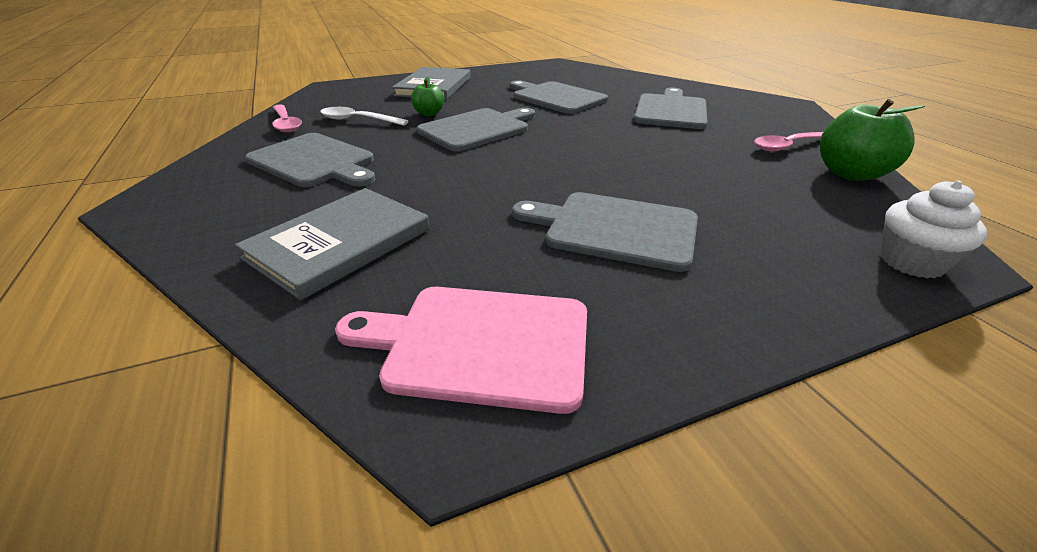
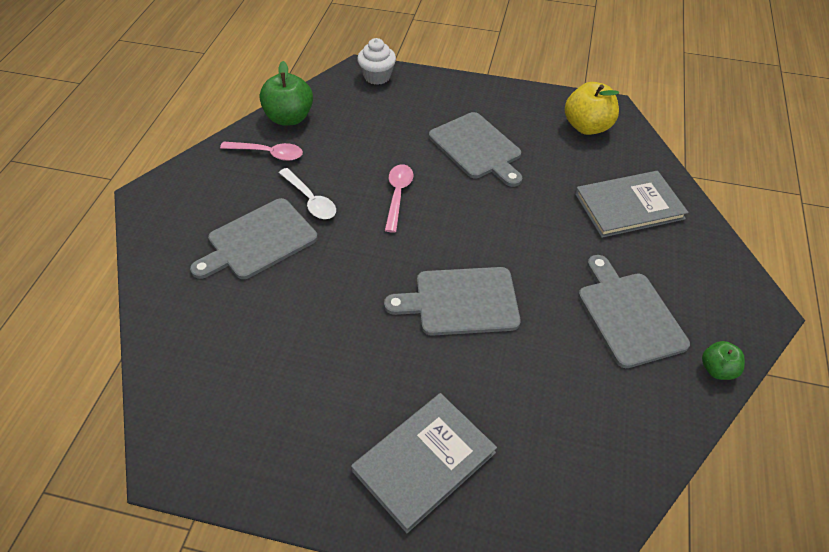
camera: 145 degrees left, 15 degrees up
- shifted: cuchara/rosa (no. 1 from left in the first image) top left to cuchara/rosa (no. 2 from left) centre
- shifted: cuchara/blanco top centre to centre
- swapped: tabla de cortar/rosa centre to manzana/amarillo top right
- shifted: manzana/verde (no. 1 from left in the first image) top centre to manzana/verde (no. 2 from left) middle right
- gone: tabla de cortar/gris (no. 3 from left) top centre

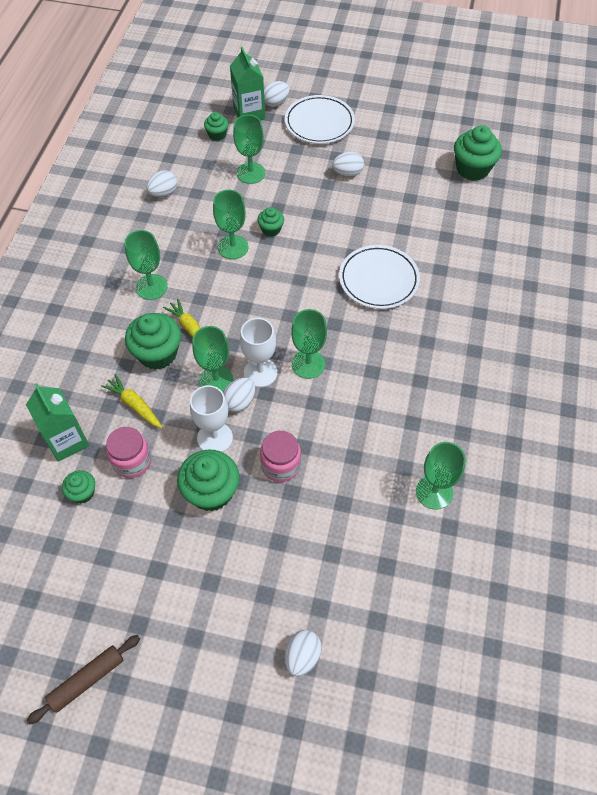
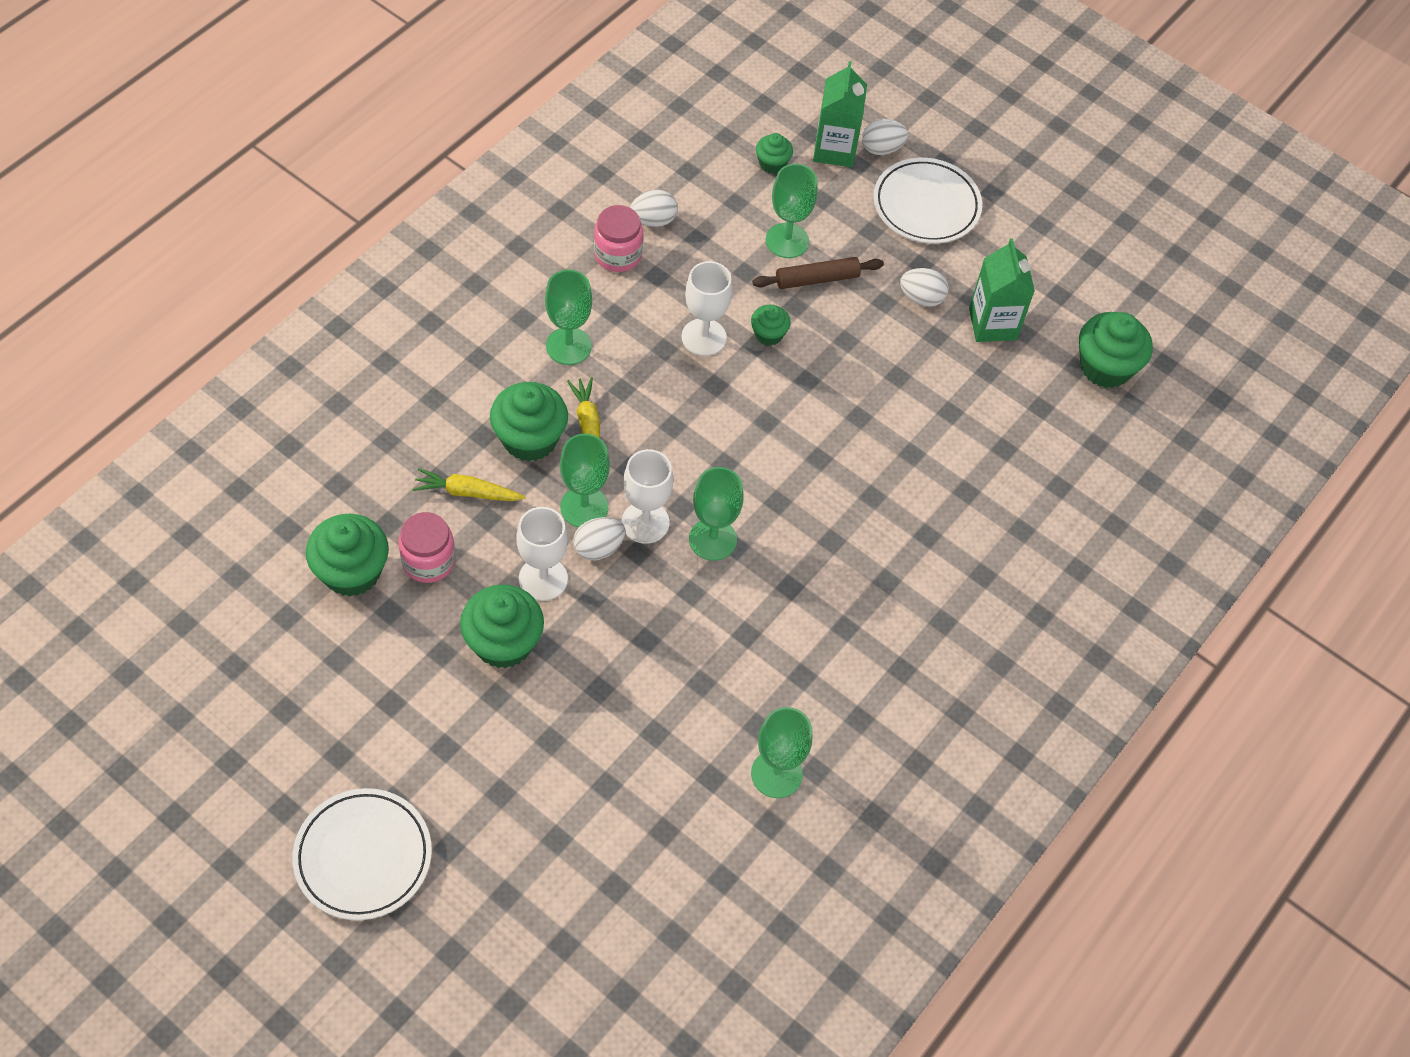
camera: 20 degrees right, 0 degrees up
- shifted: cartón de leche/verde (no. 1 from left in the first image) middle left to cartón de leche/verde (no. 2 from left) top right
- shifted: rodillo/marrón bottom left to top centre
- scaled: magdalena/verde (no. 1 from left) middle left = middle left x1.85
- rotated: zanahoria/amarillo (no. 1 from left) middle left = middle left 60 degrees counterclockwise
- repainted: copa/verde (no. 3 from left) top centre to copa/blanco (no. 3 from left) top centre
- shifted: tarro/rosa (no. 2 from left) centre to top centre
- gone: huevo/blanco (no. 4 from left) bottom centre
- shifted: plato/blanco (no. 2 from left in the first image) centre to plato/blanco (no. 1 from left) bottom left

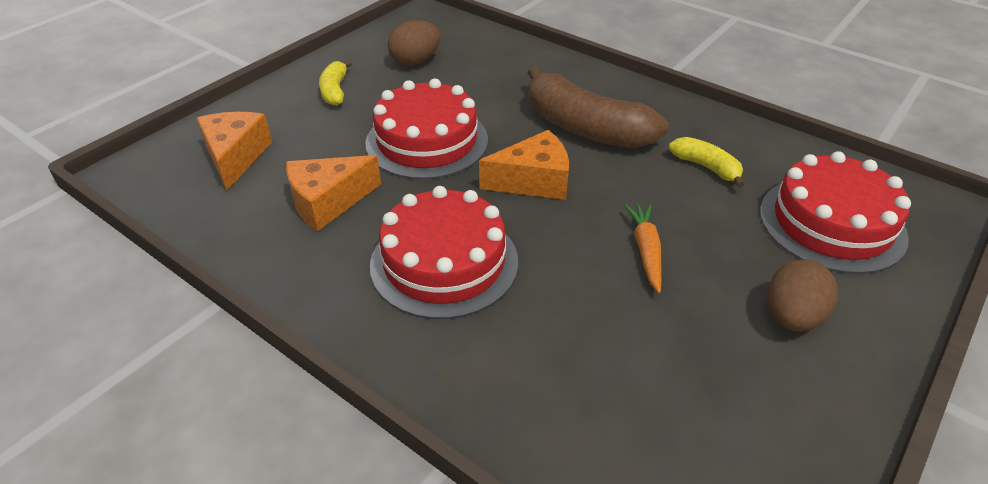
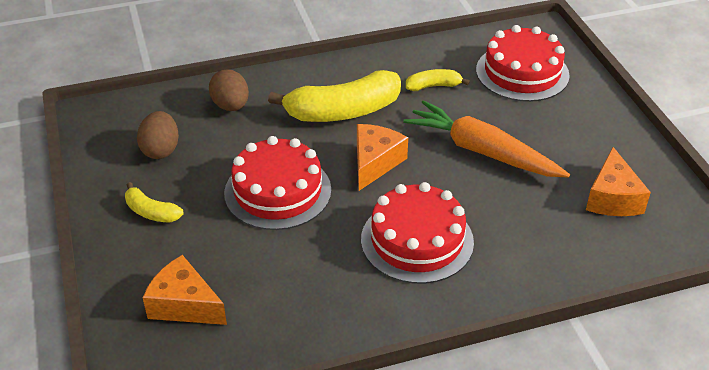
camera: 55 degrees left, 0 degrees up
- shifted: queso/naranja (no. 2 from left in the first image) centre to queso/naranja (no. 3 from left) middle right
- repainted: plátano/marrón top centre to plátano/amarillo (no. 2 from left) top centre
- scaled: zanahoria/naranja centre = middle right x1.98
- shifted: huevo/marrón (no. 2 from left) middle right to top left

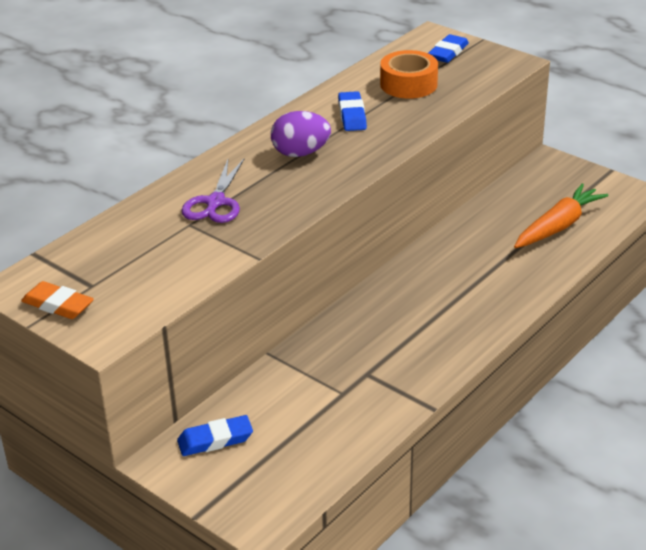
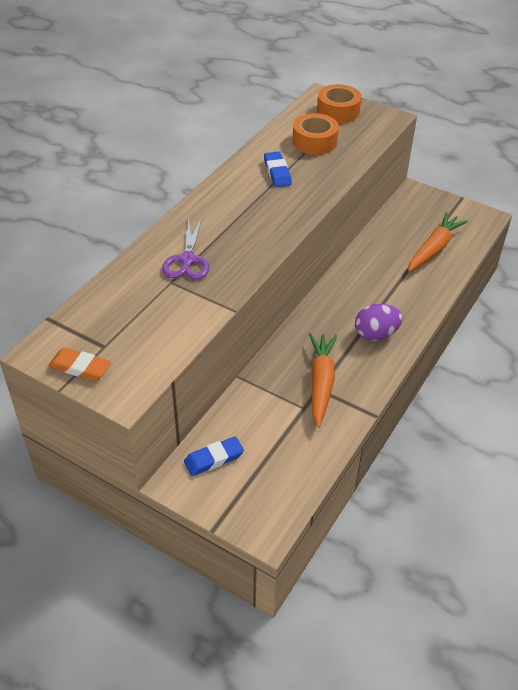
camera: 10 degrees left, 10 degrees up
- shifted: huevo/morado top centre to middle right
- swapped: goma de borrar/azul (no. 3 from left) top right to cinta adhesiva/naranja (no. 2 from left) top centre
- new: zanahoria/naranja (no. 1 from left) centre

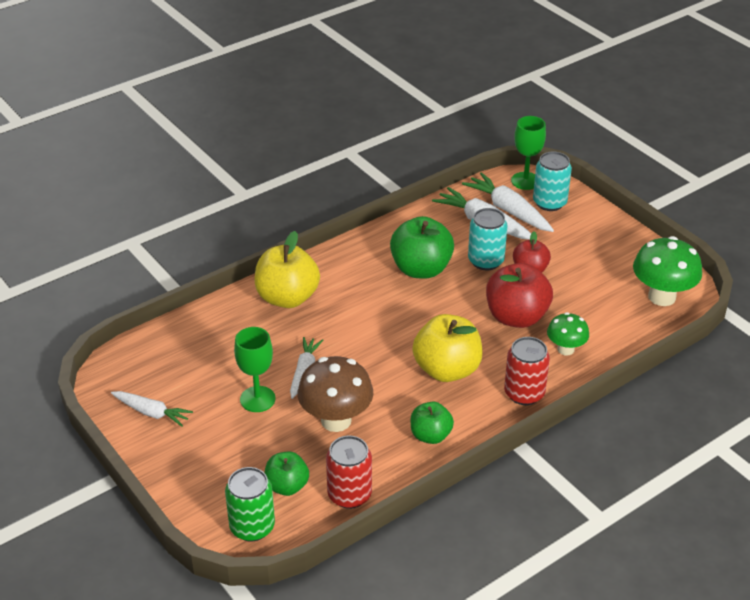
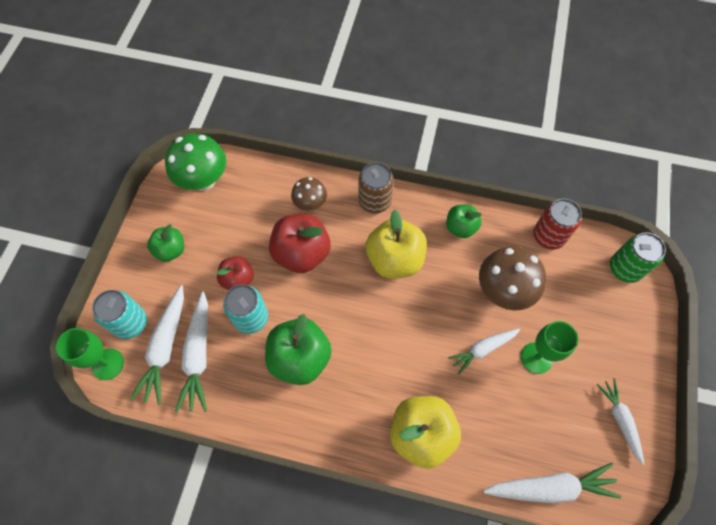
camera: 130 degrees left, 25 degrees up
- shifted: manzana/verde (no. 1 from left) bottom centre to middle left
- repainted: lata/rojo (no. 2 from left) middle right to lata/marrón centre
- repainted: seta/verde (no. 1 from left) middle right to seta/marrón (no. 1 from left) centre
- new: zanahoria/blanco (no. 4 from left) bottom right

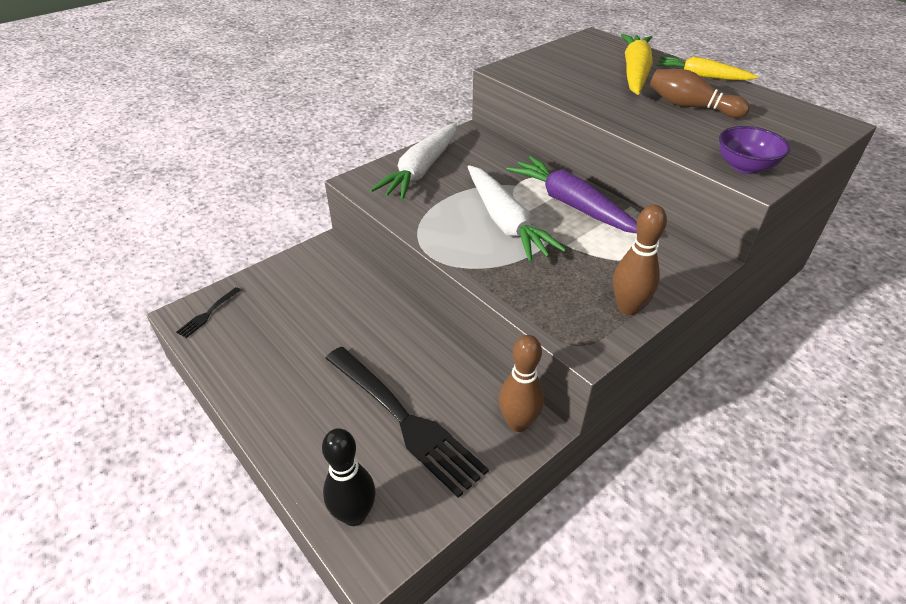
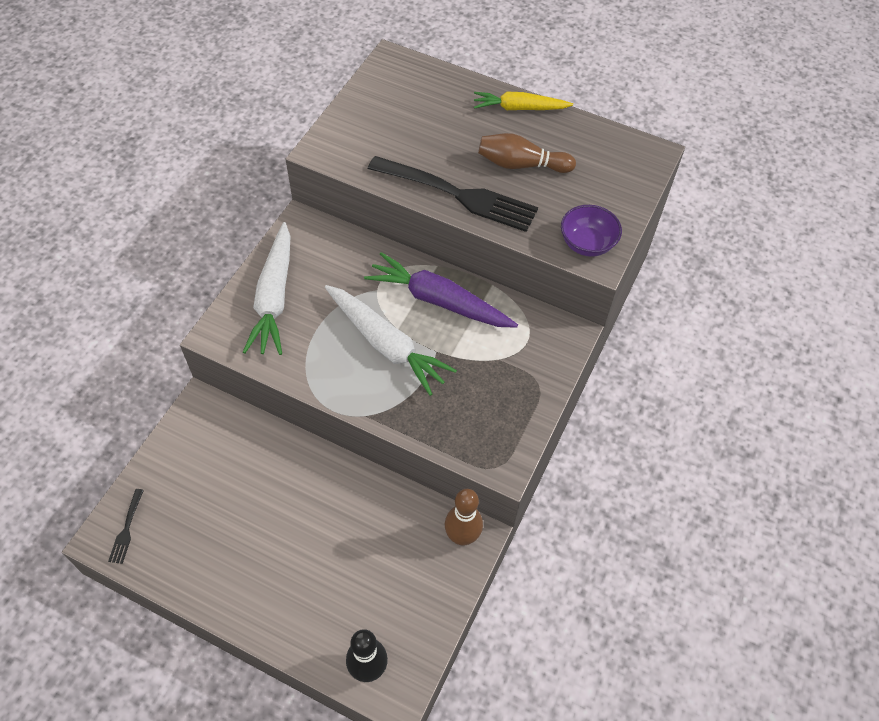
camera: 25 degrees left, 15 degrees up
- shifted: tenedor/negro (no. 2 from left) bottom centre to top centre
- gone: bolo/marrón (no. 2 from left) middle right
- gone: zanahoria/amarillo (no. 1 from left) top right

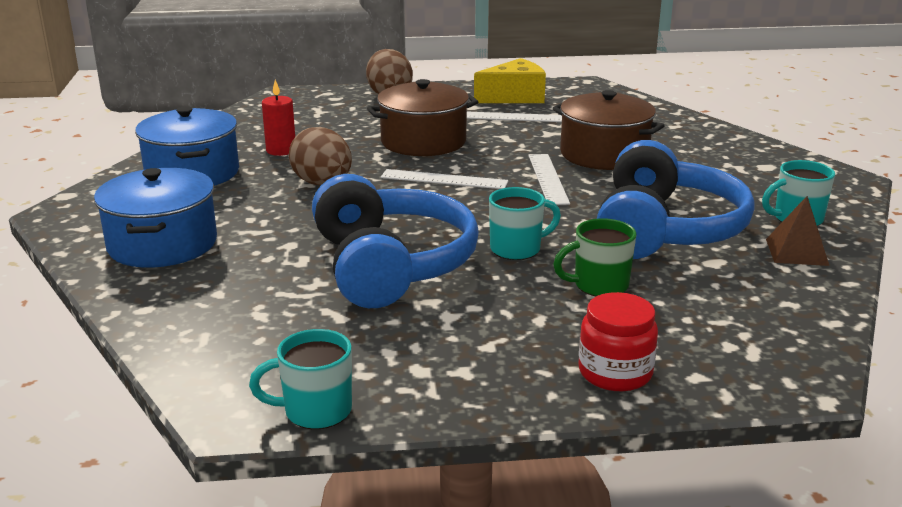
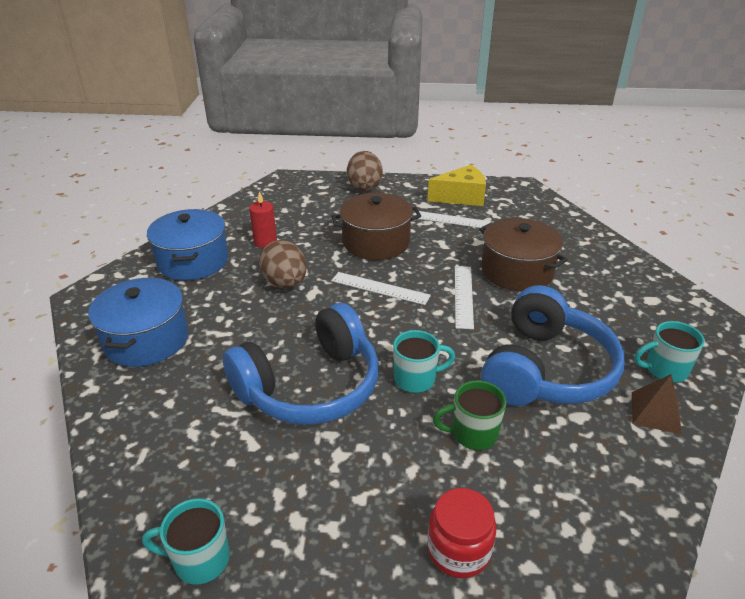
camera: 10 degrees right, 10 degrees up
- rotated: auriculares/azul (no. 1 from left) centre = centre 60 degrees clockwise

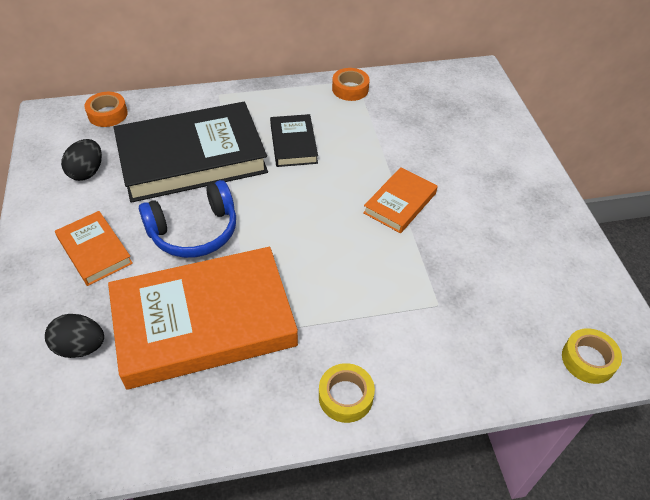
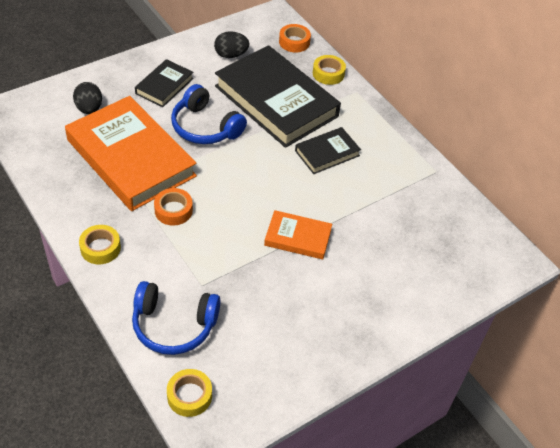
camera: 65 degrees right, 0 degrees up
- repainted: libro/naranja (no. 1 from left) middle left to libro/negro (no. 1 from left) top left
- shifted: cinta adhesiva/naranja (no. 2 from left in the first image) top centre to cinta adhesiva/naranja (no. 1 from left) middle left
- new: auriculares/azul (no. 1 from left) bottom left
- new: cinta adhesiva/amarillo (no. 3 from left) top centre

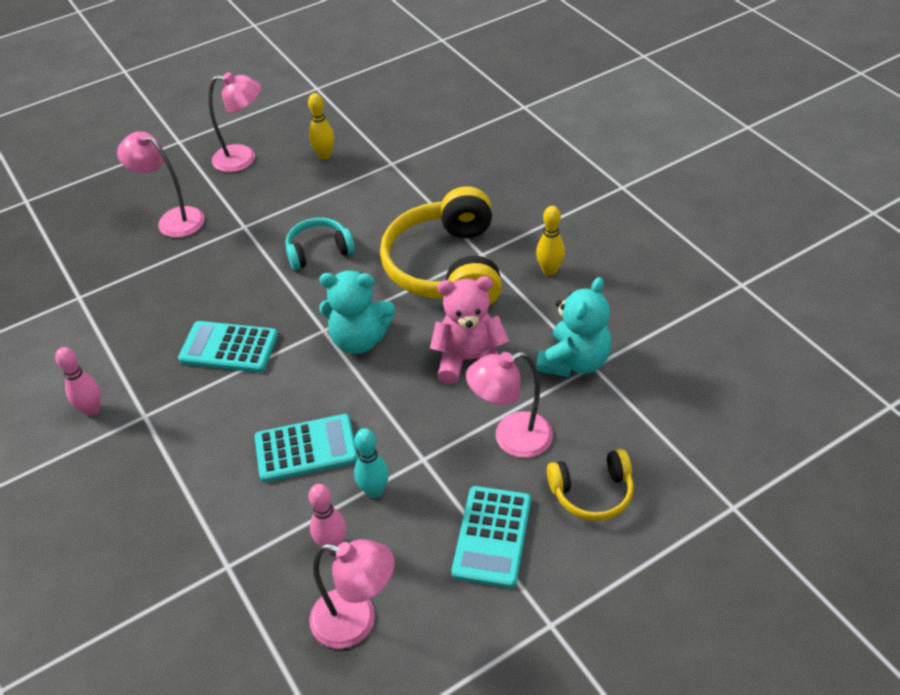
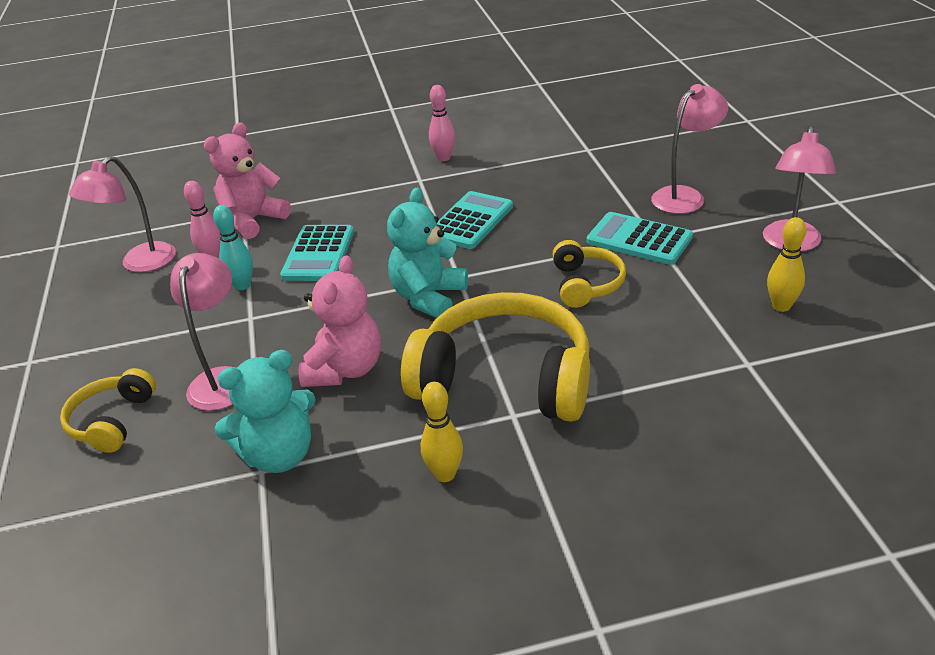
camera: 110 degrees right, 10 degrees down
- repainted: auriculares/turquesa centre to auriculares/amarillo (no. 3 from left) centre
- shifted: calculadora/turquesa (no. 3 from left) bottom centre to middle right
- rotated: osito/turquesa (no. 2 from left in the first image) centre = middle left 75 degrees counterclockwise
- new: osito/rosa (no. 1 from left) top left

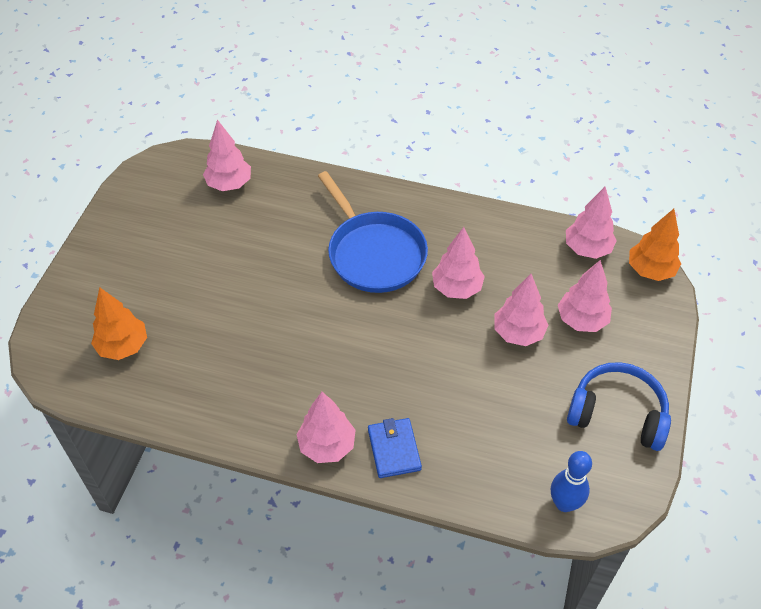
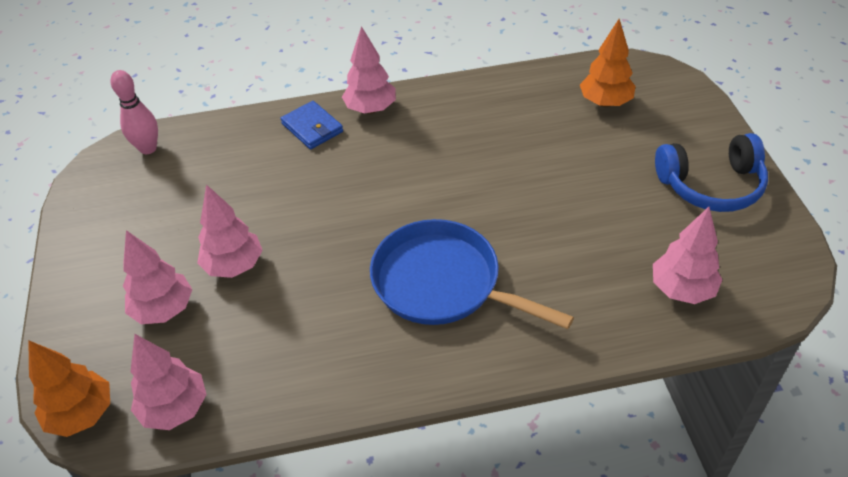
camera: 155 degrees right, 5 degrees down
- gone: árbol/rosa (no. 3 from left) centre
- repainted: bolo/azul bottom right to bolo/rosa top left
- shifted: auriculares/azul bottom right to middle right

